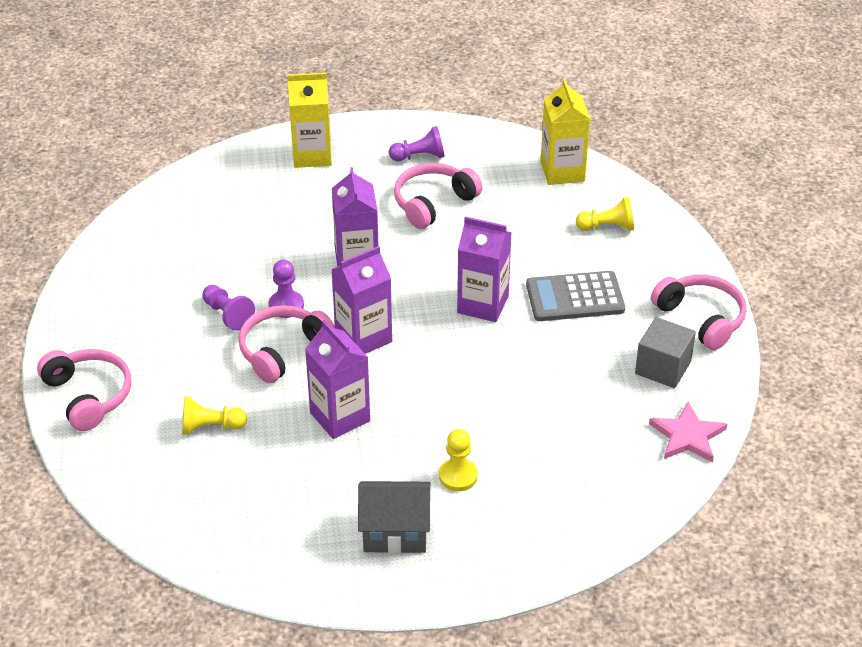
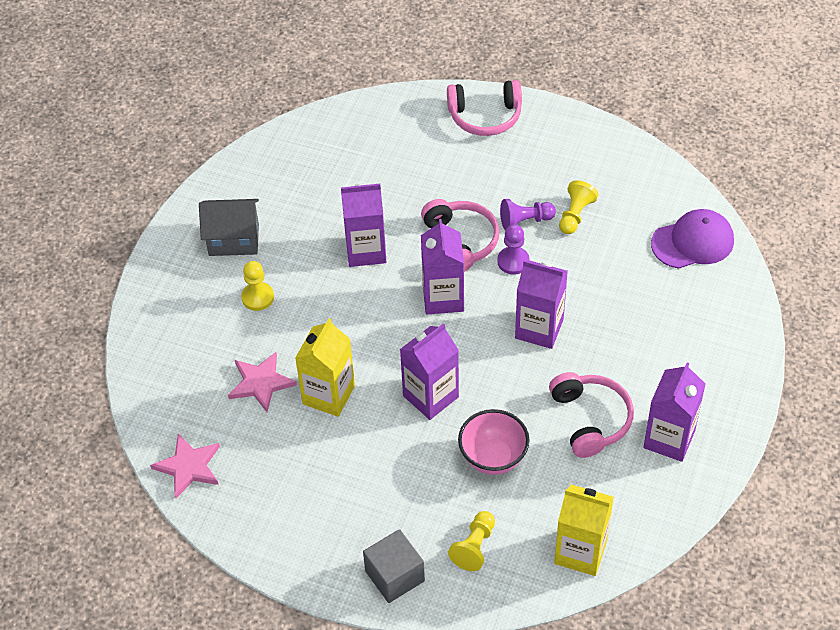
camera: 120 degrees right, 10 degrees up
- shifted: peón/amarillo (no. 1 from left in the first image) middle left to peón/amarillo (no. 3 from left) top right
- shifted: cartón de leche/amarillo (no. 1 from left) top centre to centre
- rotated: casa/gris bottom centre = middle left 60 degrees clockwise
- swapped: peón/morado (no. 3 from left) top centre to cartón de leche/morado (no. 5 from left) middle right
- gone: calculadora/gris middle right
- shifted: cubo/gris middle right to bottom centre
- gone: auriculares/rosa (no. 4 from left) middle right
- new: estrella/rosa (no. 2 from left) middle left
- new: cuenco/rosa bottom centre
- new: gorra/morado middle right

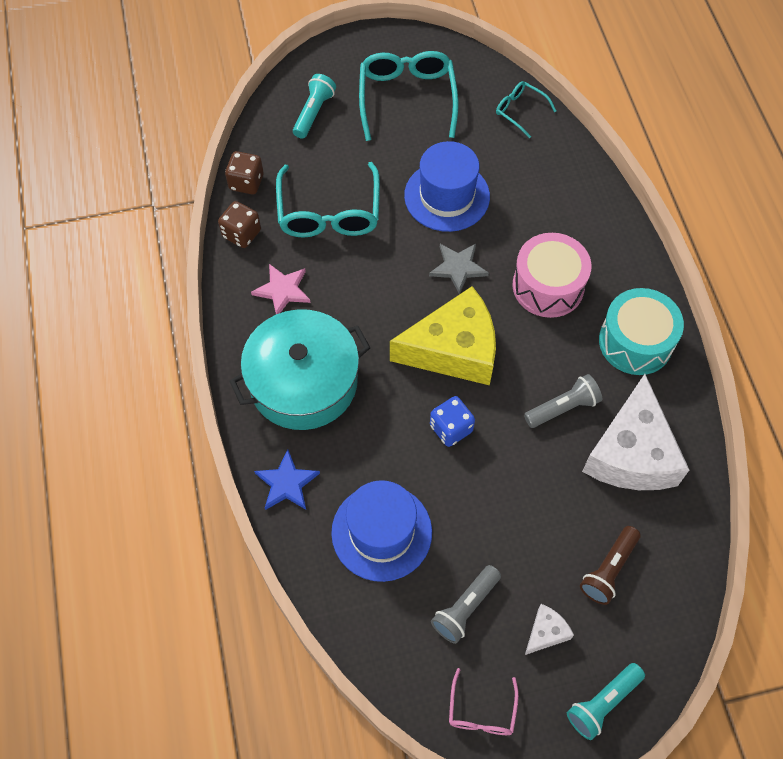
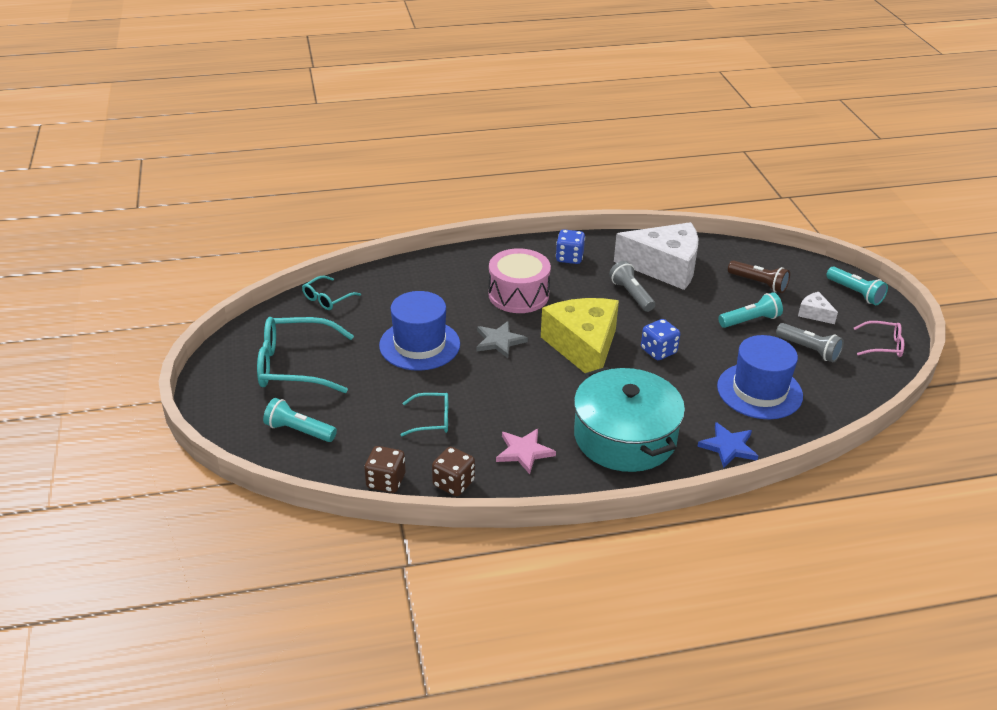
camera: 90 degrees left, 25 degrees down
- scaled: gafas/turquesa (no. 1 from left in the first image) top centre = centre x0.52
- swapped: tambor/turquesa middle right to dado/azul (no. 1 from left) centre
- new: lámpara de mano/turquesa (no. 2 from left) middle right

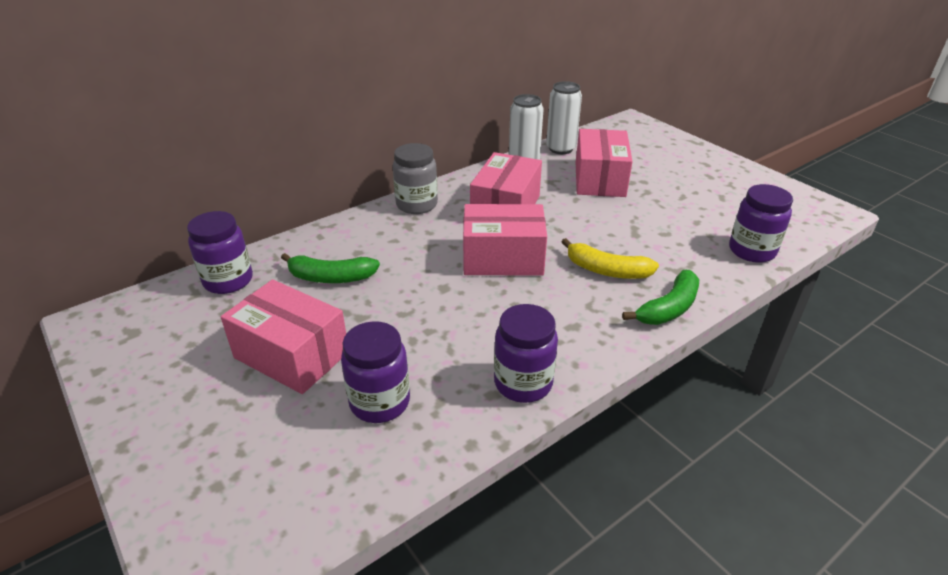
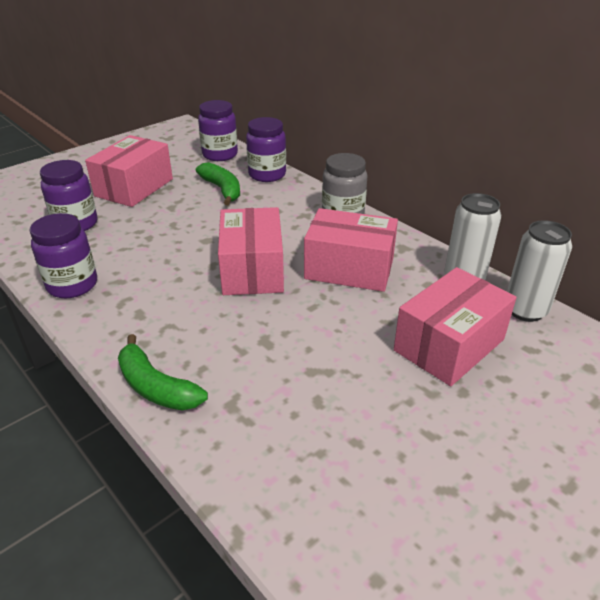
camera: 85 degrees right, 0 degrees up
- rotated: plátano/verde (no. 1 from left in the first image) centre = top centre 150 degrees clockwise
- gone: plátano/amarillo centre
- rotated: caja/rosa (no. 4 from left) top centre = middle right 45 degrees counterclockwise
- shifted: tarro/morado (no. 4 from left) middle right to top centre

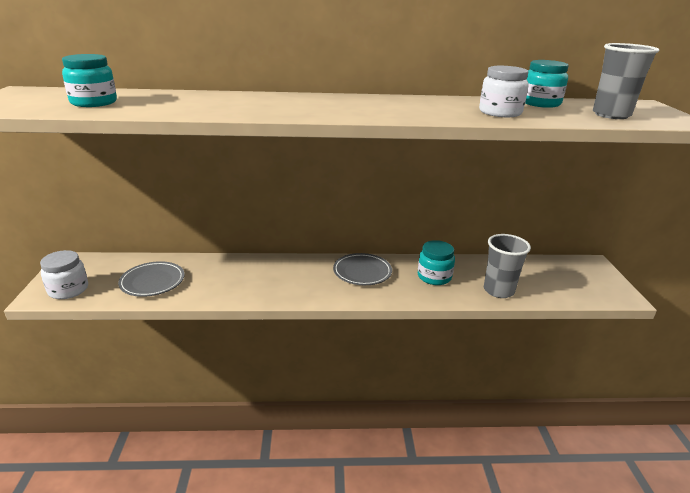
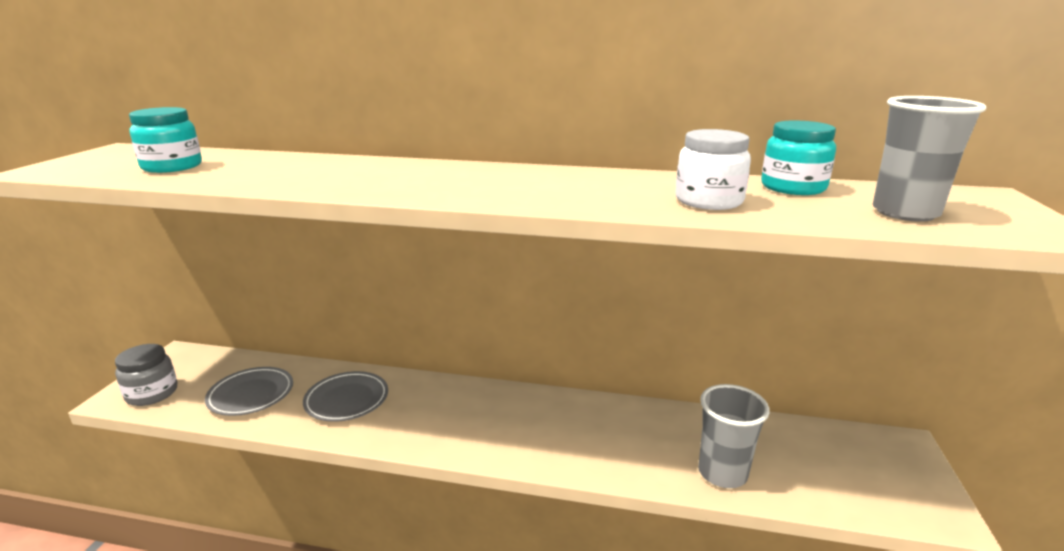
camera: 15 degrees right, 5 degrees down
- repainted: tarro/blanco (no. 1 from left) middle left to tarro/gris bottom left
- shifted: plato/gris (no. 2 from left) centre to bottom left
- gone: tarro/turquesa (no. 2 from left) centre

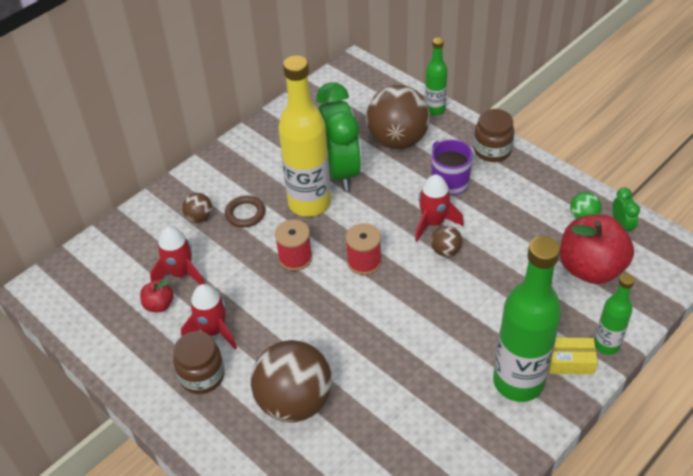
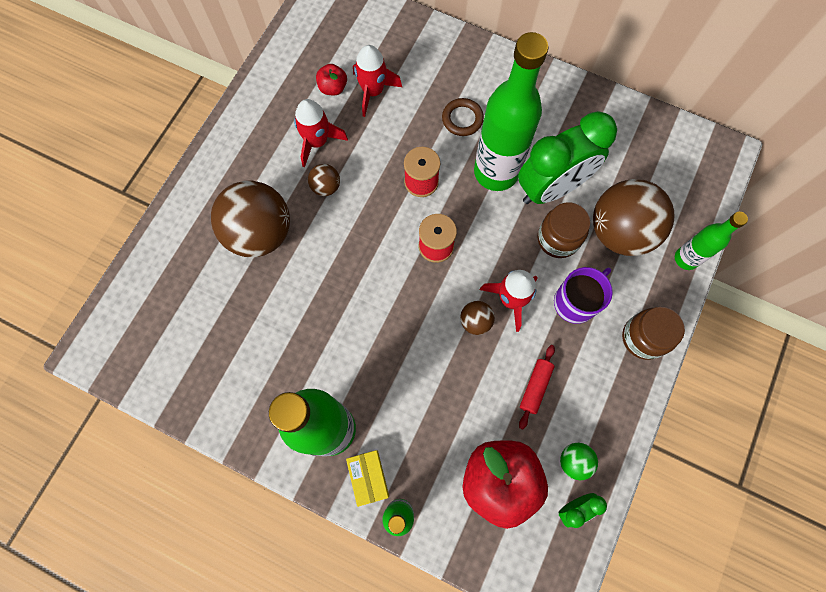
camera: 70 degrees right, 25 degrees up
- shifted: tarro/marrón (no. 1 from left) bottom left to middle right
- shifted: pelota/marrón (no. 1 from left in the first image) middle left to pelota/marrón (no. 2 from left) top centre
- repainted: botella/amarillo top centre to botella/verde (no. 3 from left) top centre
- new: rodillo/rojo centre

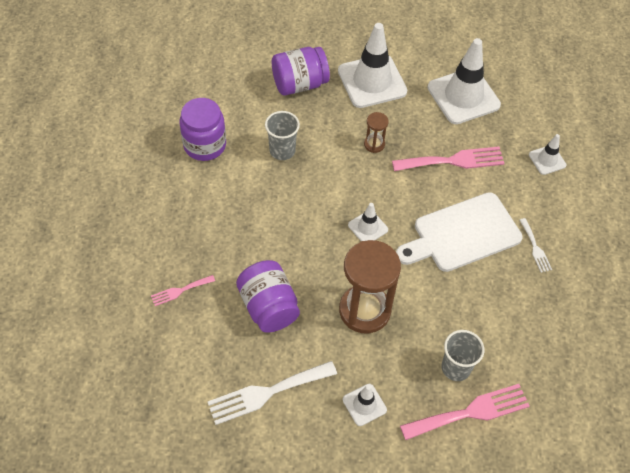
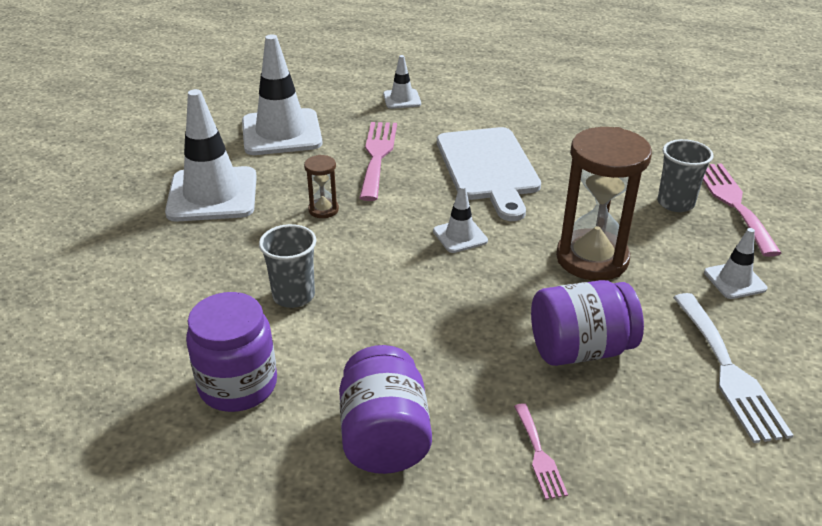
camera: 75 degrees left, 20 degrees down
- shifted: tarro/morado (no. 3 from left in the first image) top centre to tarro/morado (no. 2 from left) bottom centre
- gone: tenedor/blanco (no. 2 from left) middle right

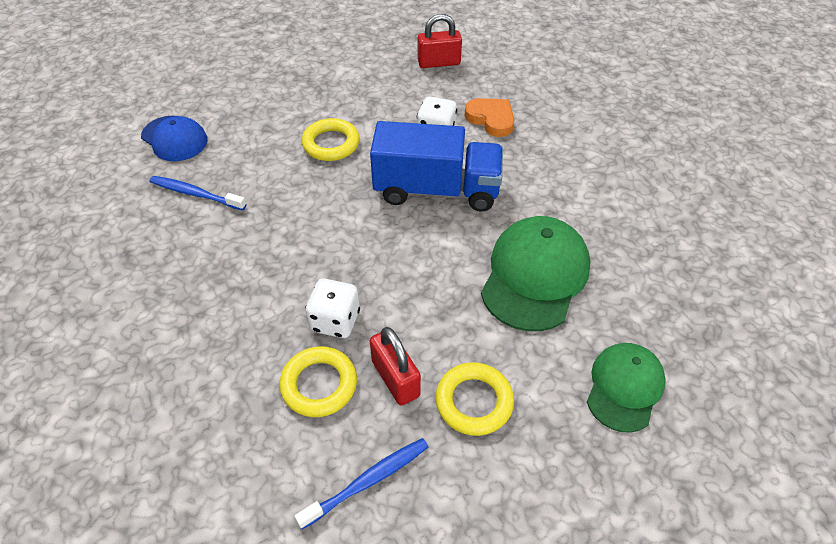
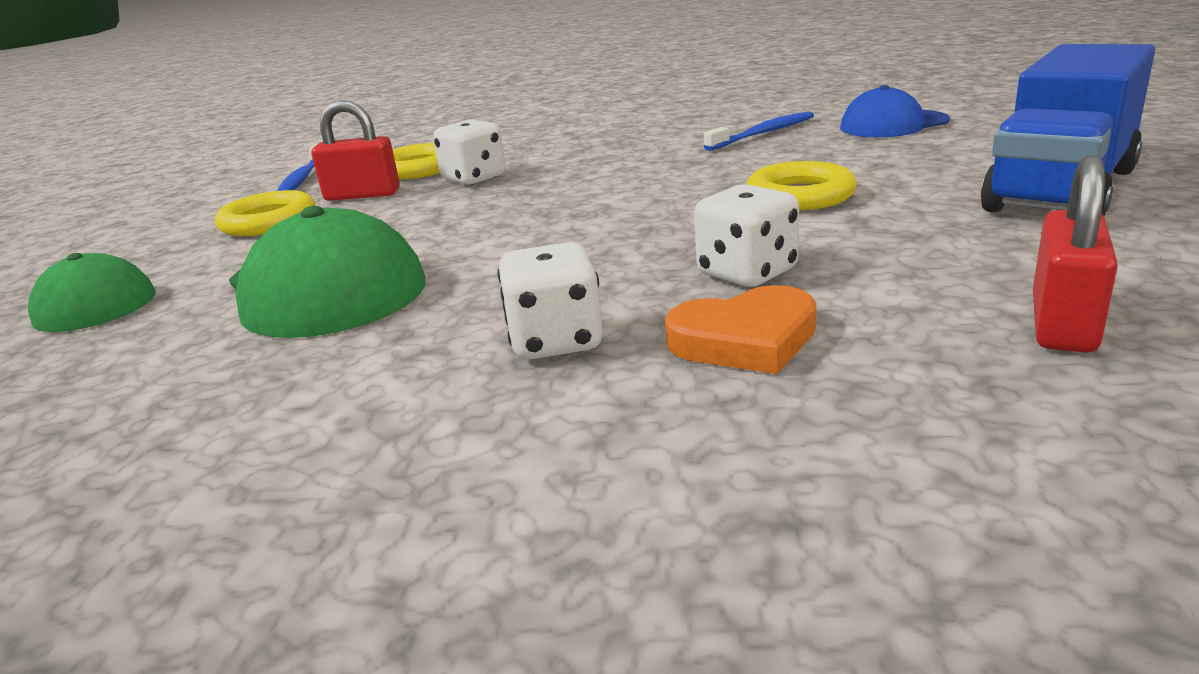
camera: 125 degrees right, 25 degrees down
- shifted: camión/azul top centre to top right
- new: dado/blanco (no. 2 from left) centre

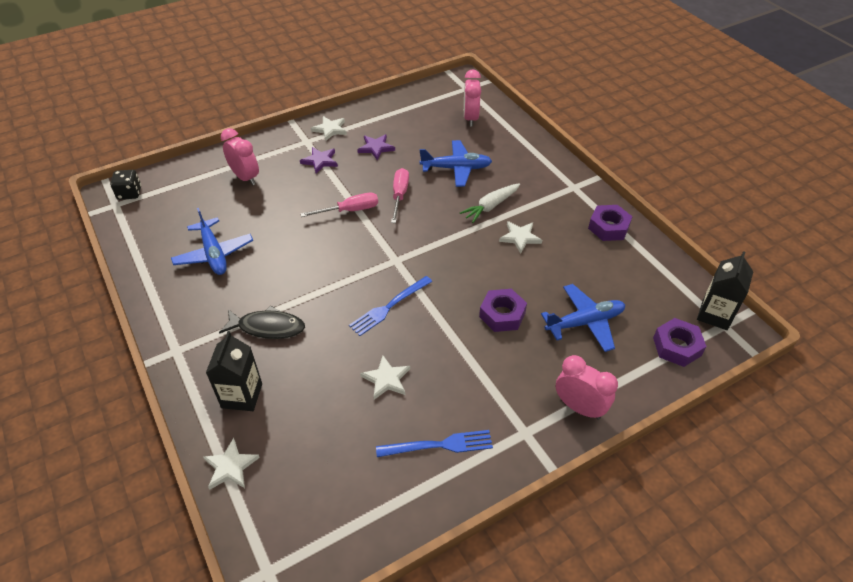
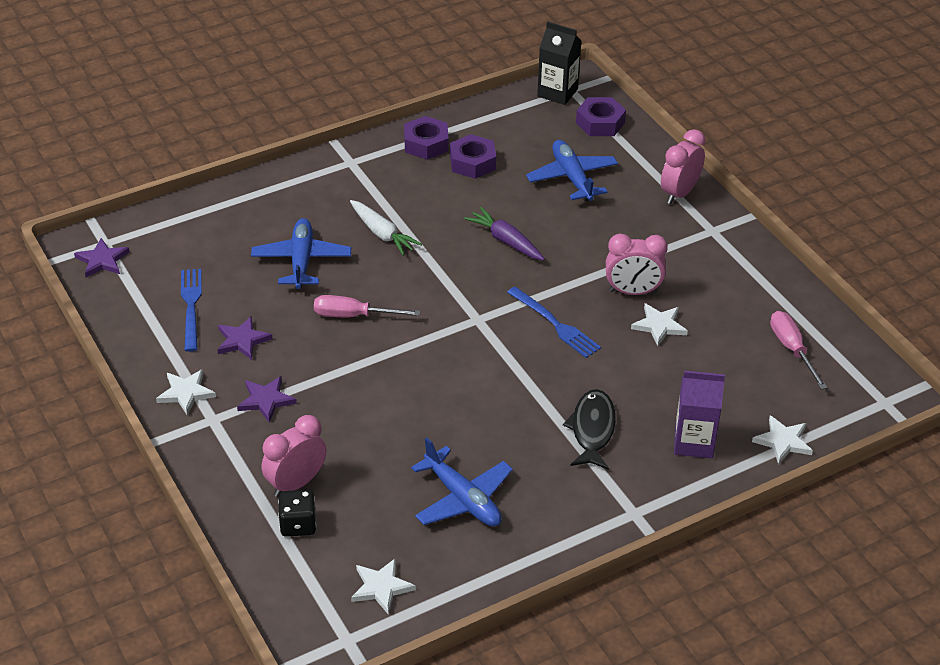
camera: 90 degrees left, 5 degrees down
- shifted: dado/negro top left to bottom left
- rotated: avión/azul (no. 1 from left in the first image) middle left = bottom centre 75 degrees clockwise
- repainted: cartón de leche/negro (no. 1 from left) middle left to cartón de leche/morado middle right
- shifted: destornillador/rosa (no. 1 from left in the first image) centre to destornillador/rosa (no. 2 from left) middle right
- shifted: tenedor/azul (no. 2 from left in the first image) bottom centre to tenedor/azul (no. 1 from left) middle left
- shifted: despertador/rosa (no. 2 from left) top centre to middle right
- shifted: tuerca/morado (no. 1 from left in the first image) centre to tuerca/morado (no. 2 from left) top centre
- shifted: estrella/blanco (no. 4 from left in the first image) centre to estrella/blanco (no. 2 from left) bottom centre
- new: estrella/morado (no. 1 from left) middle left
- new: zanahoria/morado centre

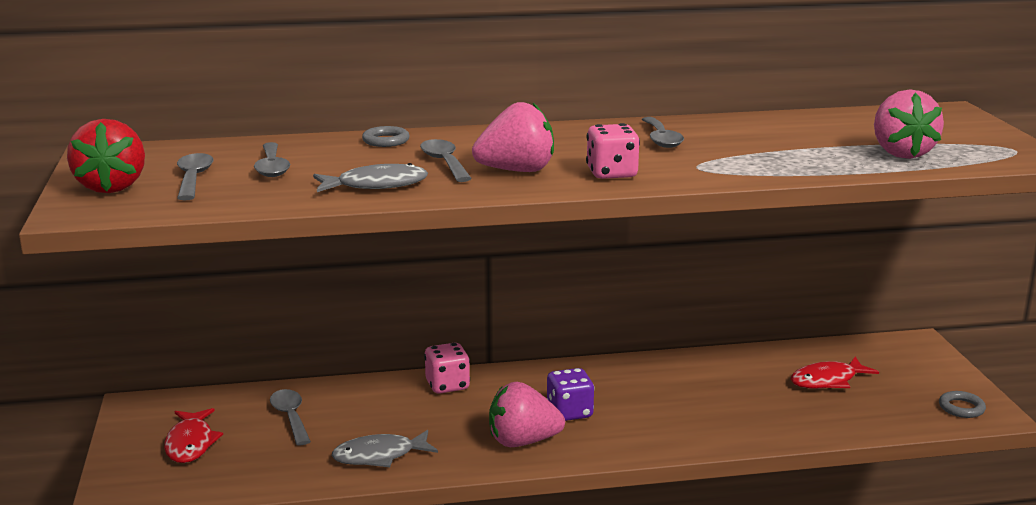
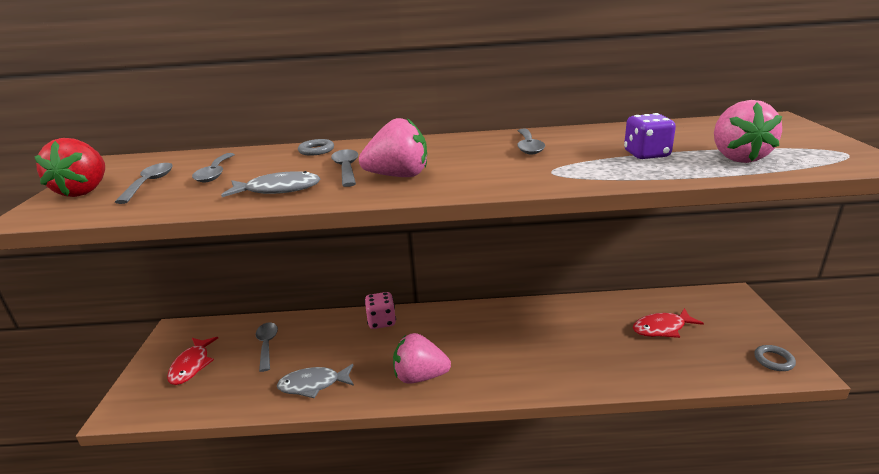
camera: 10 degrees right, 5 degrees up
- shifted: dado/morado bottom centre to top right
- gone: dado/rosa (no. 2 from left) top centre

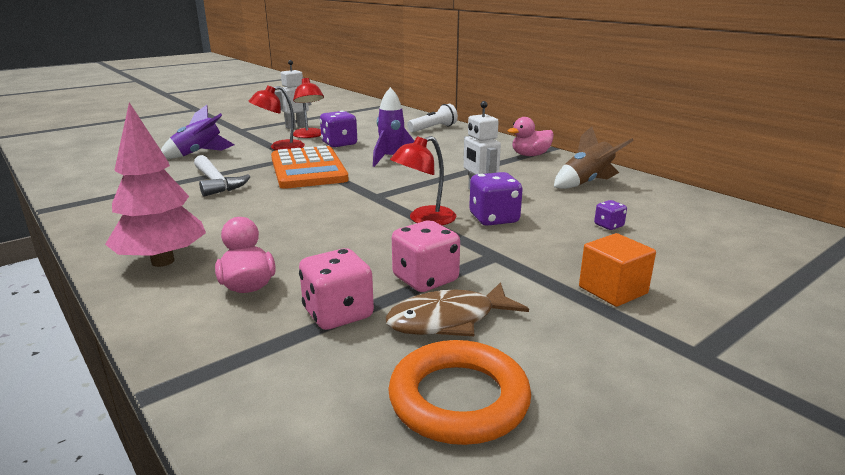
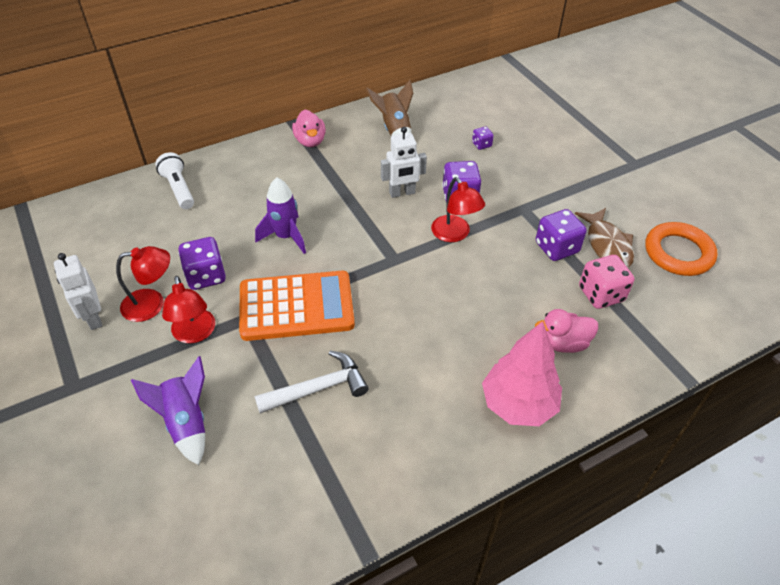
camera: 80 degrees left, 25 degrees up
- repainted: dado/rosa (no. 2 from left) centre to dado/morado (no. 4 from left) middle right
- gone: cubo/naranja middle right

